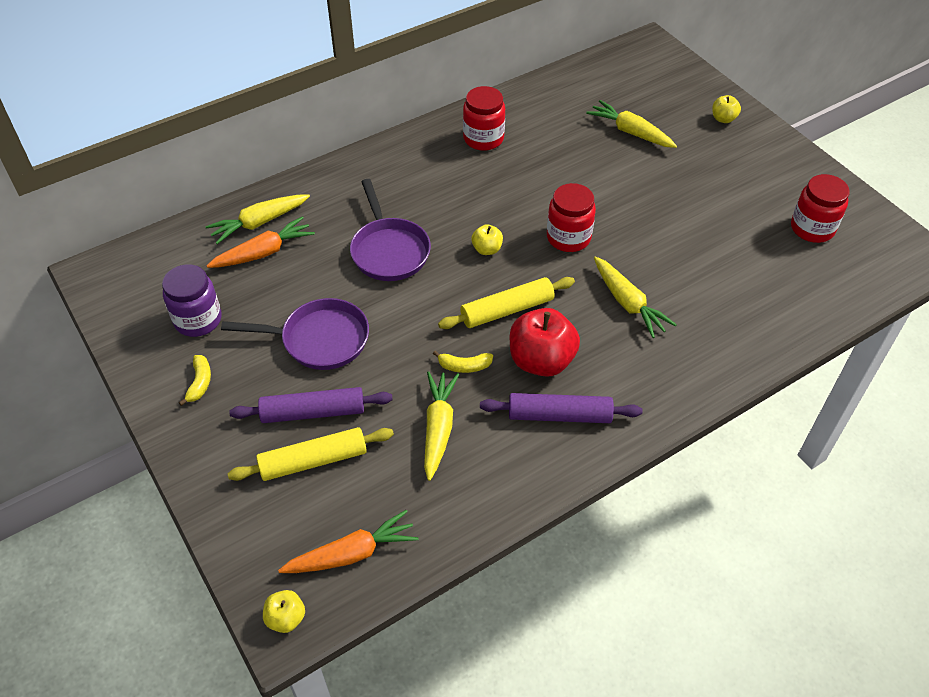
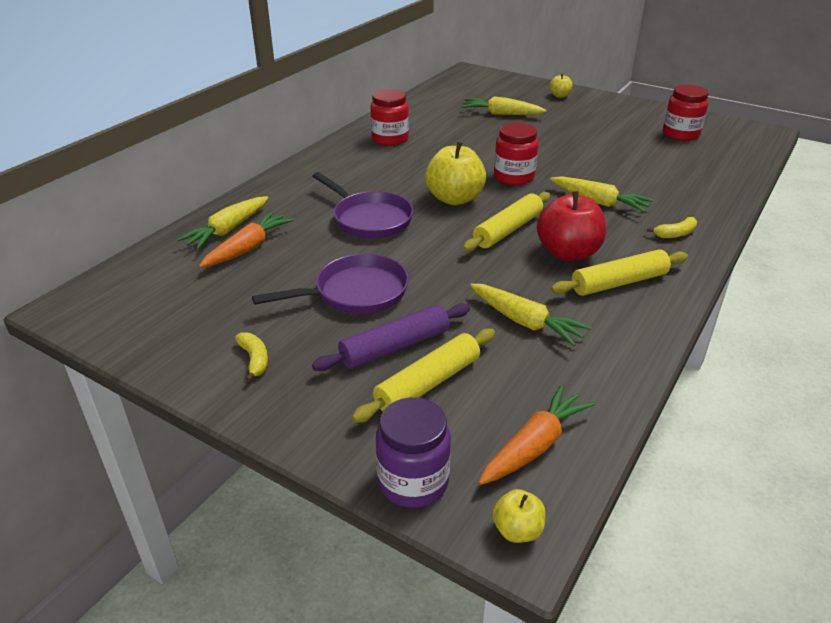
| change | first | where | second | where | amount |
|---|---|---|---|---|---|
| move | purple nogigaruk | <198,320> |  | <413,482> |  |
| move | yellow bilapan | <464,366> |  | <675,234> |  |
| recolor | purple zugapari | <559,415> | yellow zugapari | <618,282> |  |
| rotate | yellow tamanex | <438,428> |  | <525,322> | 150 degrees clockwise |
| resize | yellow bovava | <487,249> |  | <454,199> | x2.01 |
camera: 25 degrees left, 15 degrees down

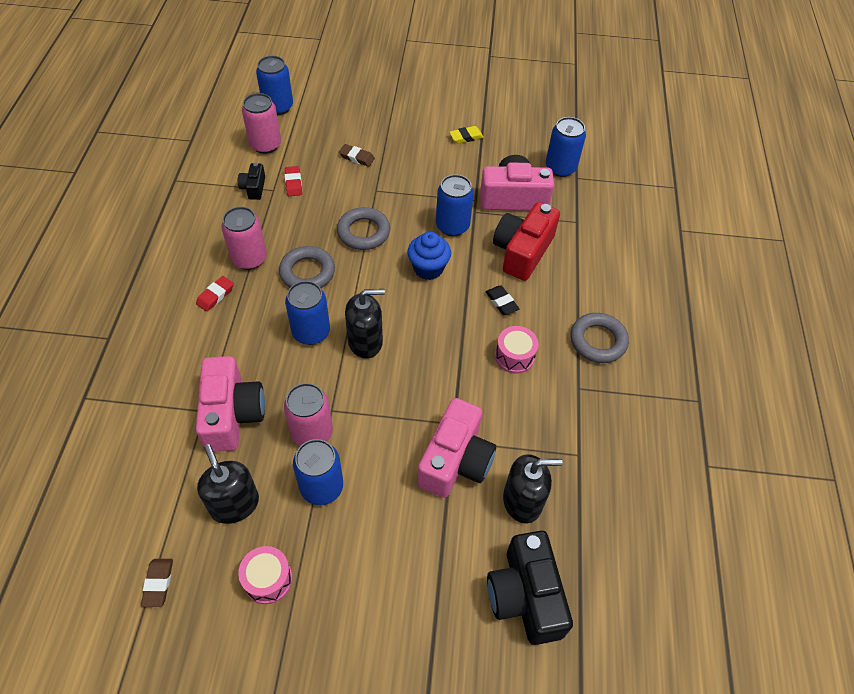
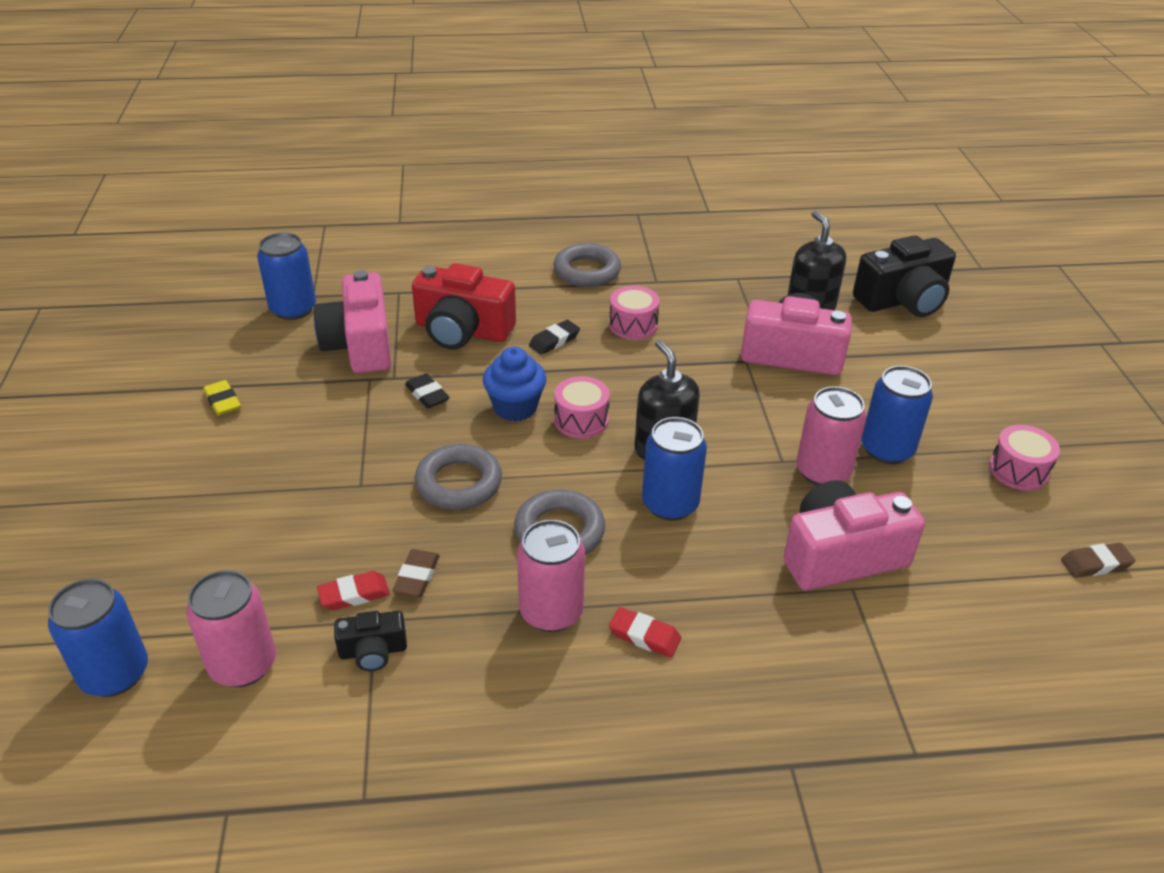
| change | first | where | second | where | amount |
|---|---|---|---|---|---|
| delete | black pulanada | <234,504> |  |  |  |
| insert |  |  | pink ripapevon | <581,420> |  |
| move | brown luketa | <357,157> |  | <417,577> |  |
| replace | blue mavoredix | <452,226> | black luketa | <427,394> |  |
camera: 100 degrees left, 15 degrees down

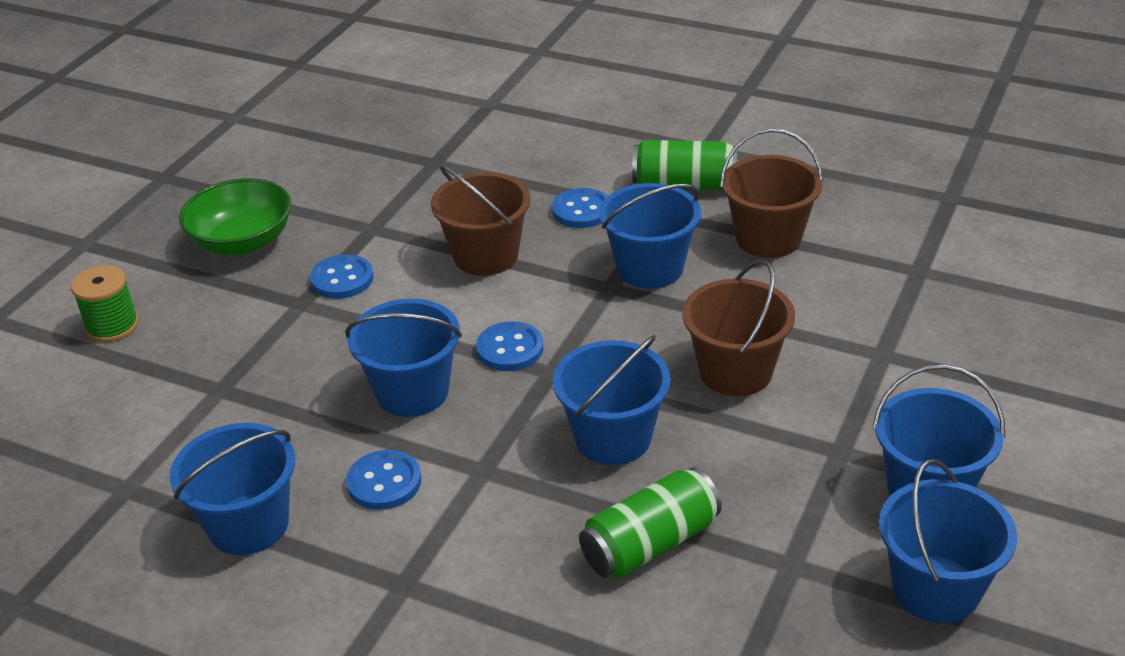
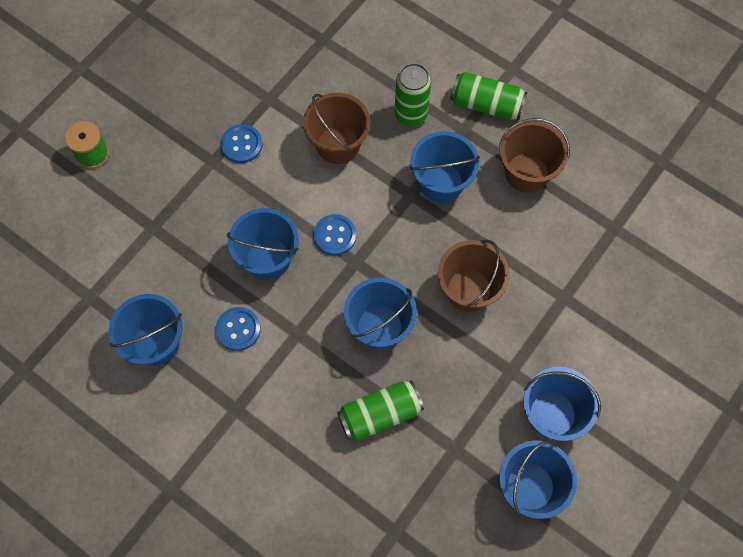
| change | first | where | second | where | amount |
|---|---|---|---|---|---|
| delete | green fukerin | <243,242> |  |  |  |
| replace | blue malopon | <581,210> | green mavoredix | <411,114> |  |
camera: 10 degrees right, 30 degrees up

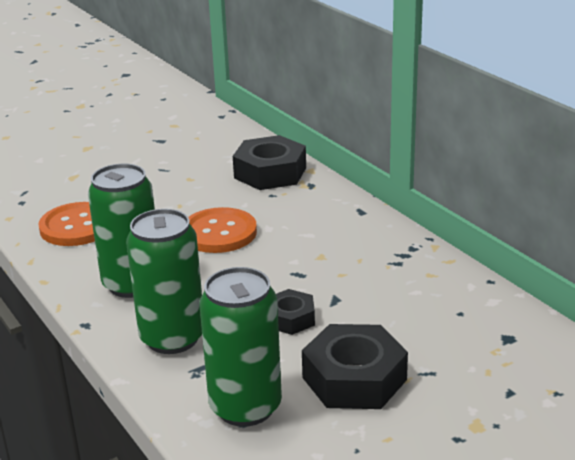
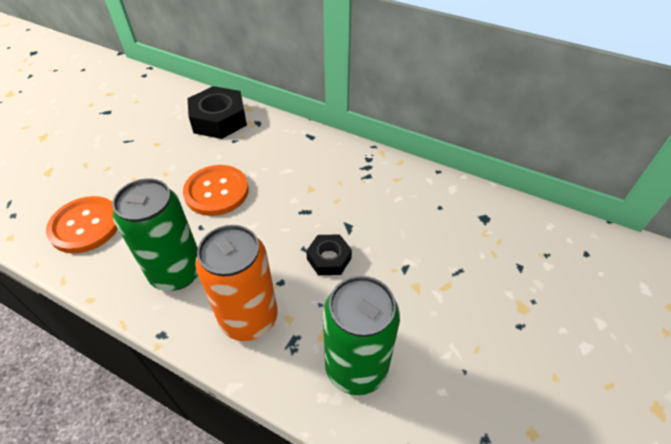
| change | first | where | second | where | amount |
|---|---|---|---|---|---|
| delete | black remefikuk | <354,378> |  |  |  |
| recolor | green mavoredix | <172,338> | orange mavoredix | <249,318> |  |
camera: 30 degrees left, 20 degrees up

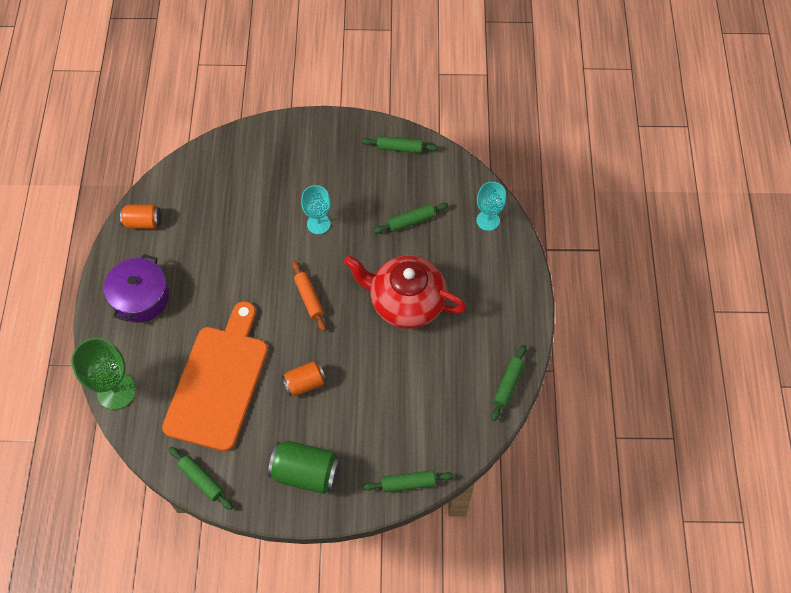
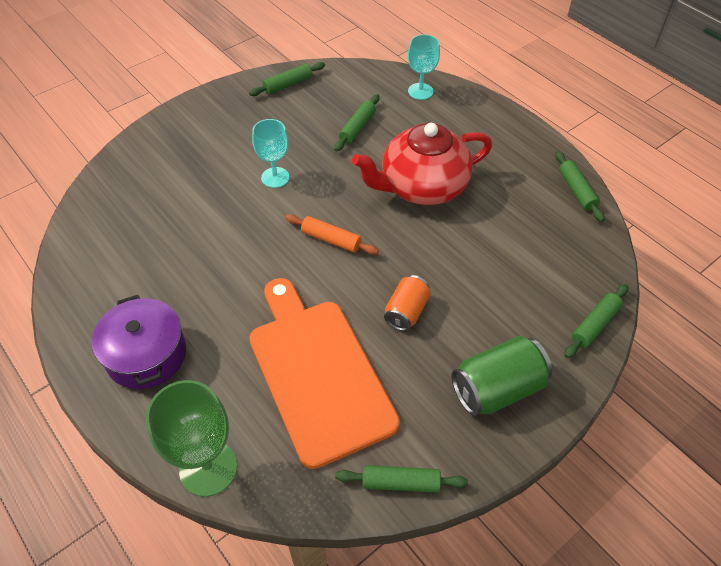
| change | first | where | second | where | amount |
|---|---|---|---|---|---|
| delete | orange mavoredix | <143,222> |  |  |  |
camera: 40 degrees left, 10 degrees down

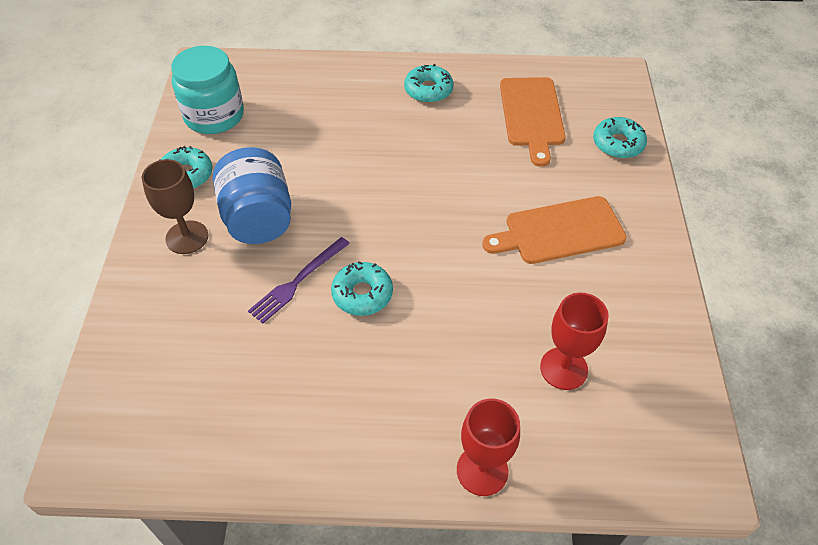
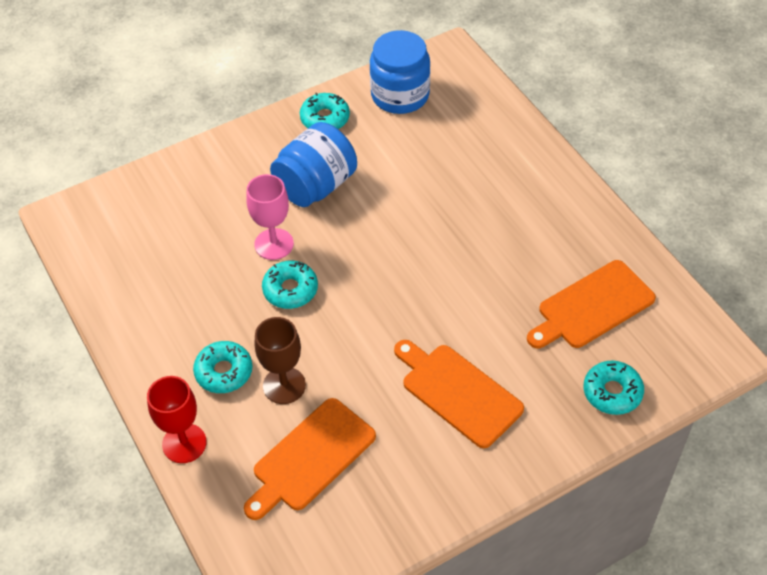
| change | first | where | second | where | amount |
|---|---|---|---|---|---|
| move | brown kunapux | <187,237> |  | <284,385> |  |
| move | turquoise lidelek | <428,90> |  | <224,372> |  |
| replace | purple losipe | <298,281> | pink kunapux | <274,244> |  |
| replace | red kunapux | <563,368> | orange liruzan | <310,458> |  |
| recolor | turquoise nogigaruk | <214,115> | blue nogigaruk | <400,95> |  |
camera: 60 degrees right, 0 degrees up

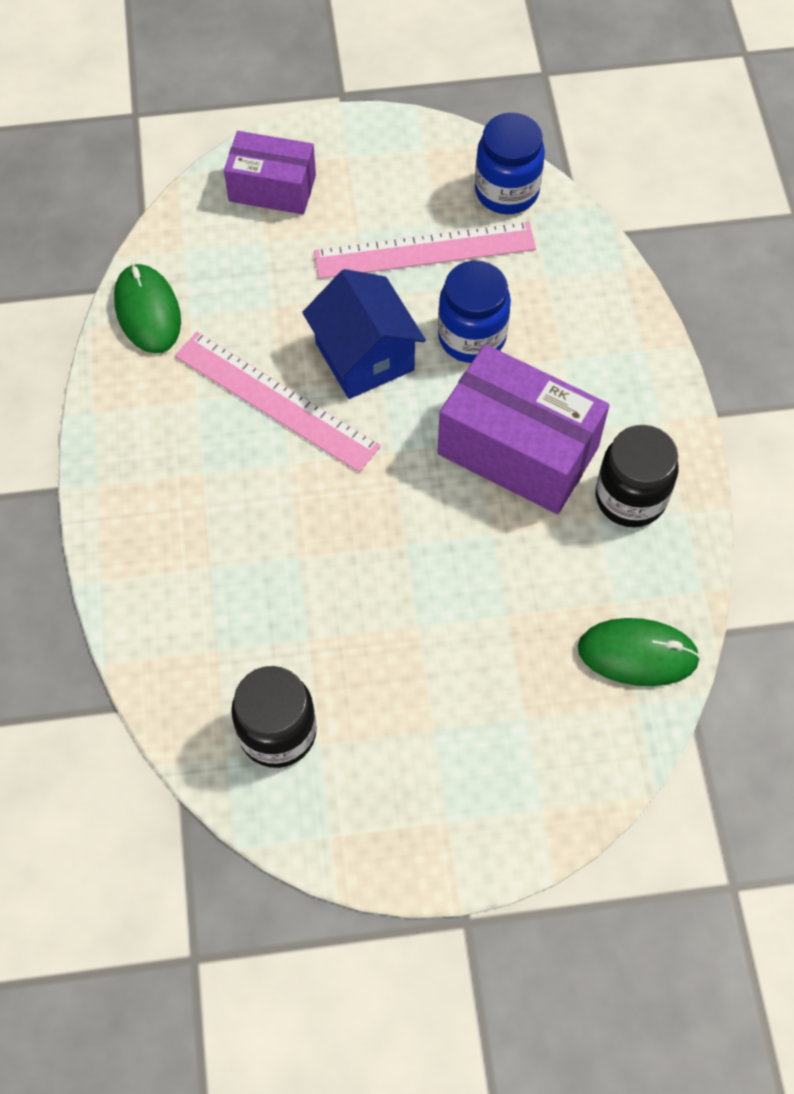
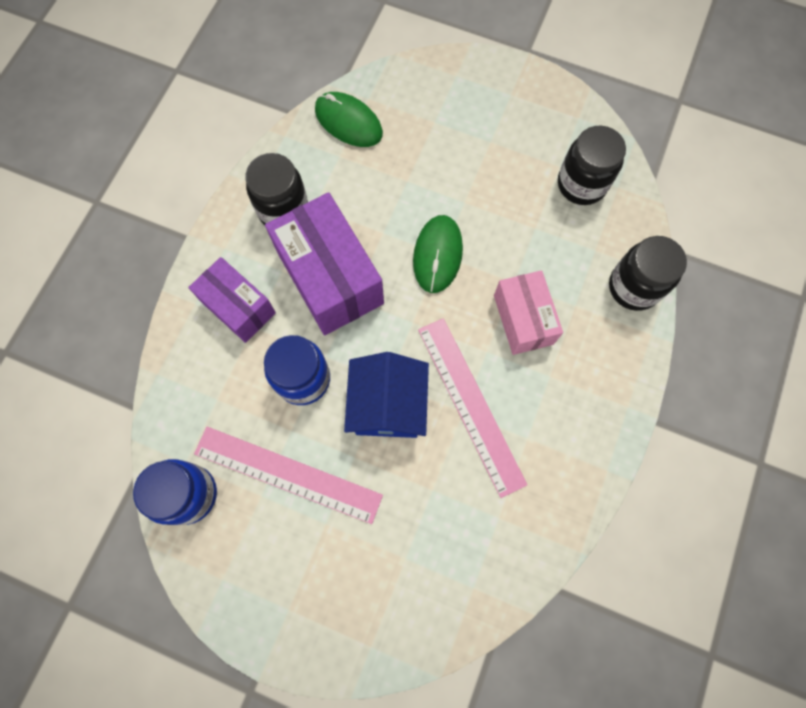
| change | first | where | second | where | amount |
|---|---|---|---|---|---|
| insert |  |  | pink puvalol | <523,319> |  |
| insert |  |  | black nogigaruk | <634,287> |  |
| move | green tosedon | <147,311> |  | <437,255> |  |
| move | purple puvalol | <272,188> |  | <238,307> |  |
camera: 150 degrees left, 10 degrees up

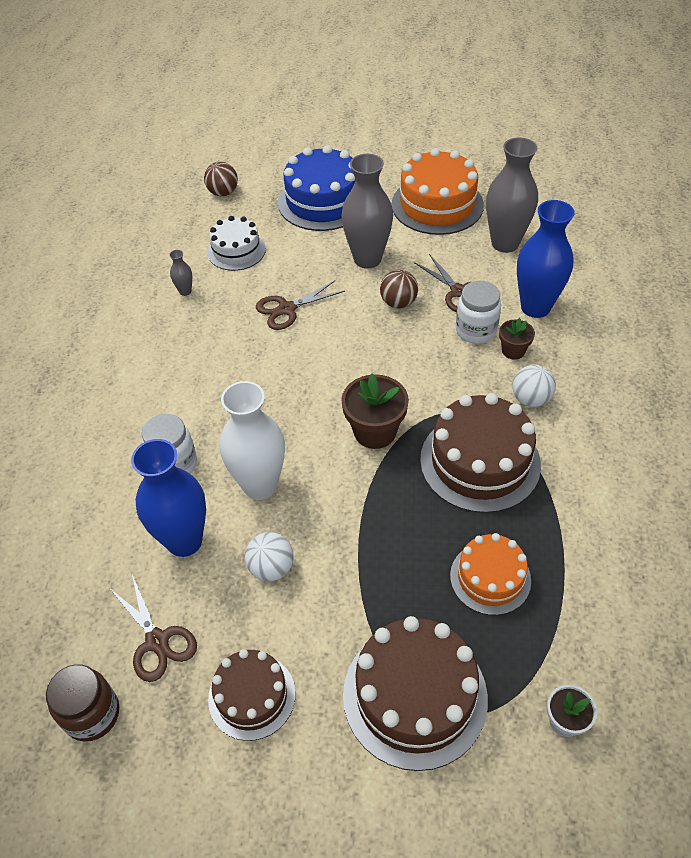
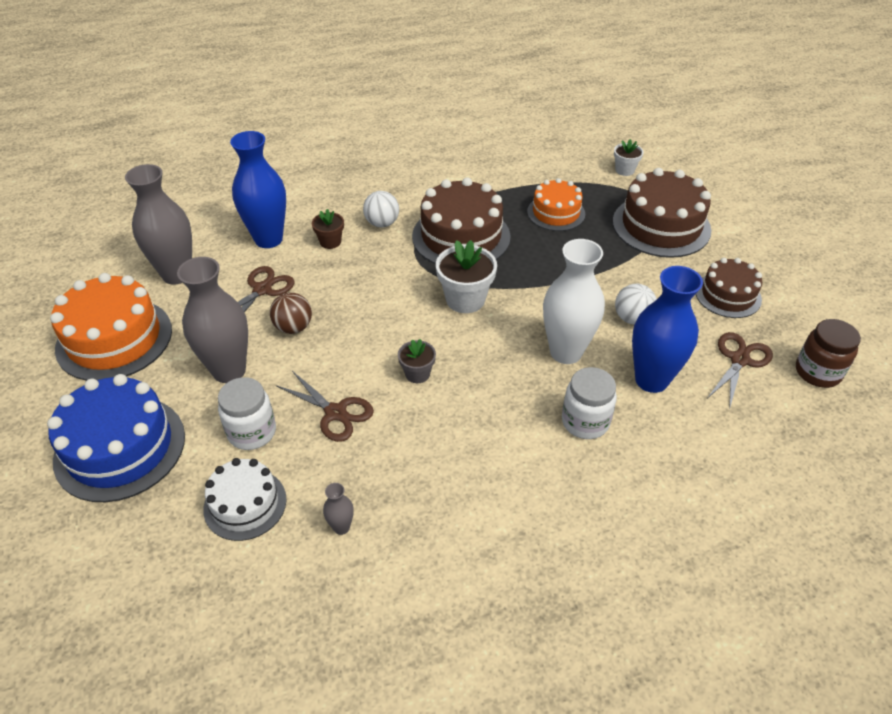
| change | first | where | second | where | amount |
|---|---|---|---|---|---|
| delete | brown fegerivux | <223,193> |  |  |  |
| insert |  |  | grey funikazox | <417,374> |  |
| move | white nogigaruk | <476,330> |  | <252,432> |  |
| recolor | brown funikazox | <375,431> | white funikazox | <465,299> |  |
camera: 115 degrees left, 5 degrees down

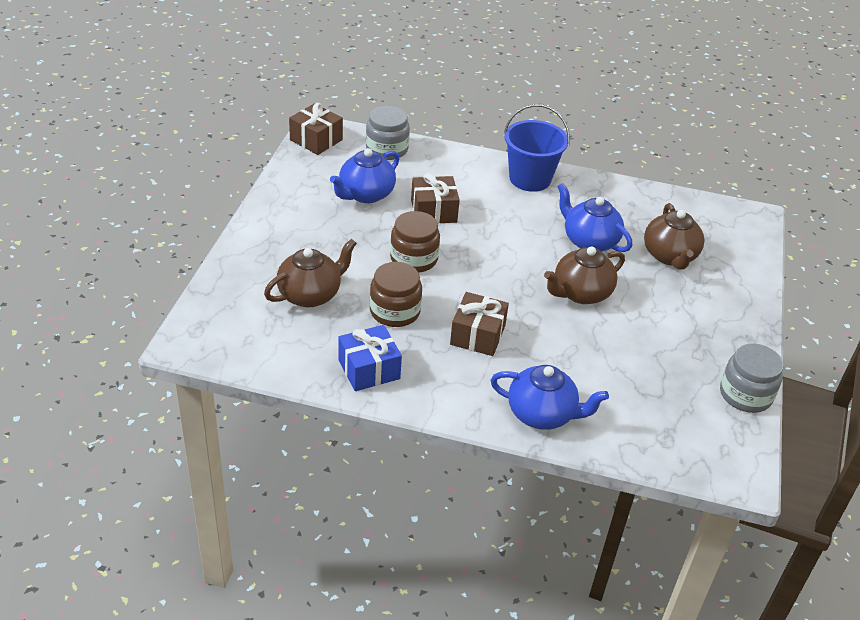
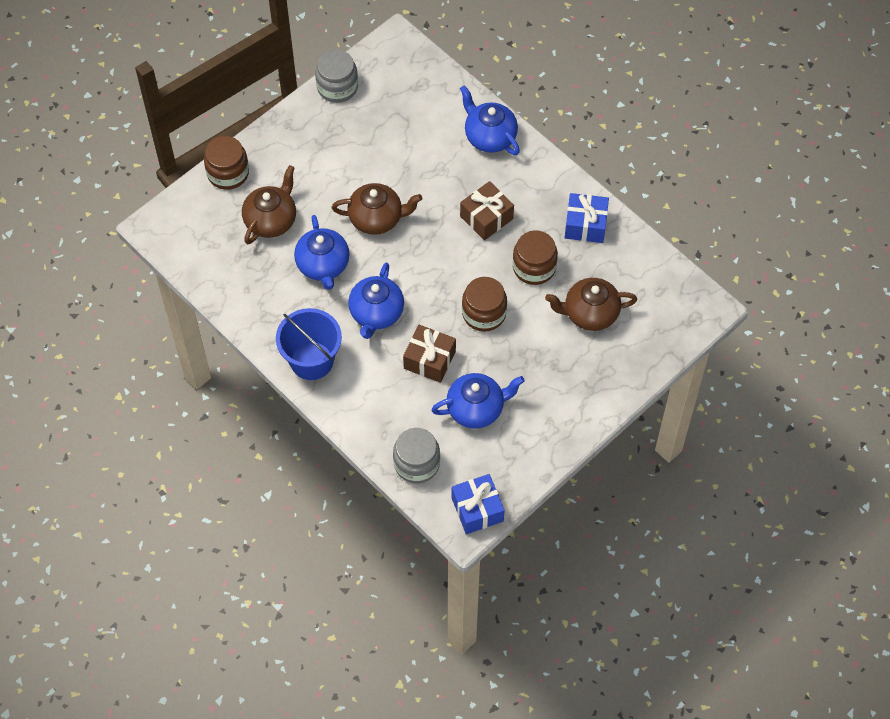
| change | first | where | second | where | amount |
|---|---|---|---|---|---|
| insert |  |  | brown nogigaruk | <228,173> |  |
| insert |  |  | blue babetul | <376,313> |  |
| recolor | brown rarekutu | <316,140> | blue rarekutu | <477,509> |  |
camera: 145 degrees left, 20 degrees up

